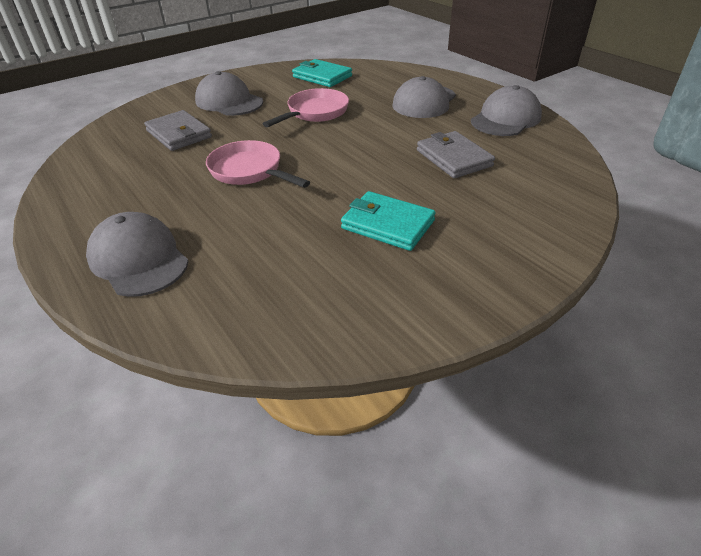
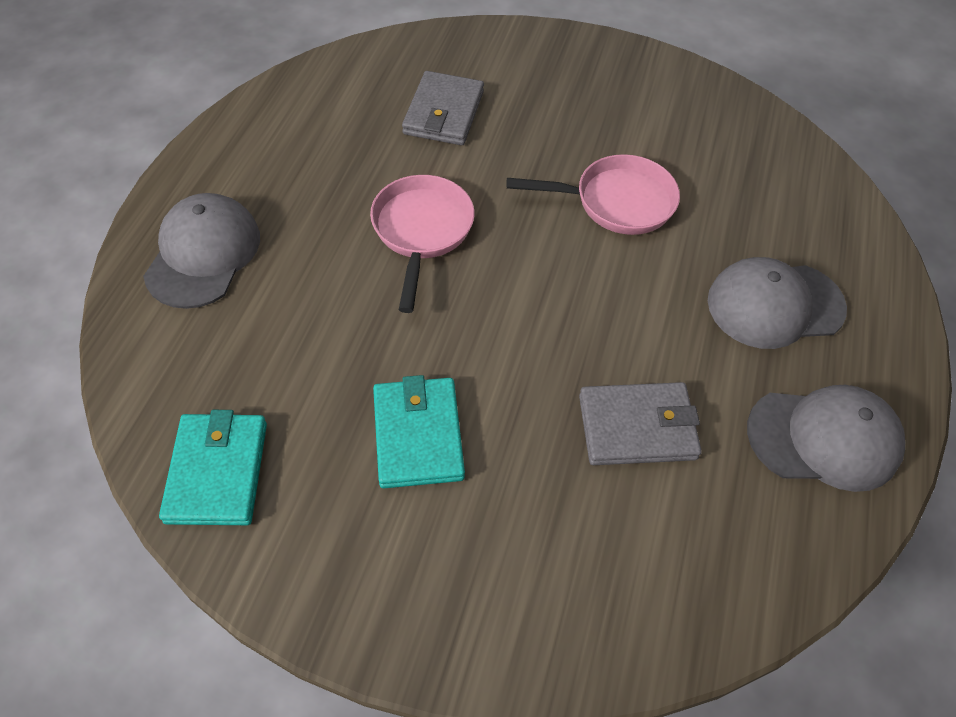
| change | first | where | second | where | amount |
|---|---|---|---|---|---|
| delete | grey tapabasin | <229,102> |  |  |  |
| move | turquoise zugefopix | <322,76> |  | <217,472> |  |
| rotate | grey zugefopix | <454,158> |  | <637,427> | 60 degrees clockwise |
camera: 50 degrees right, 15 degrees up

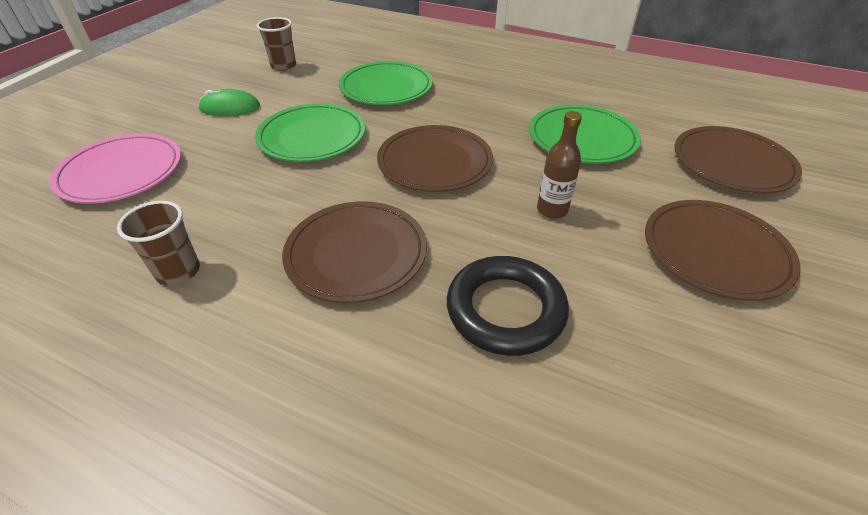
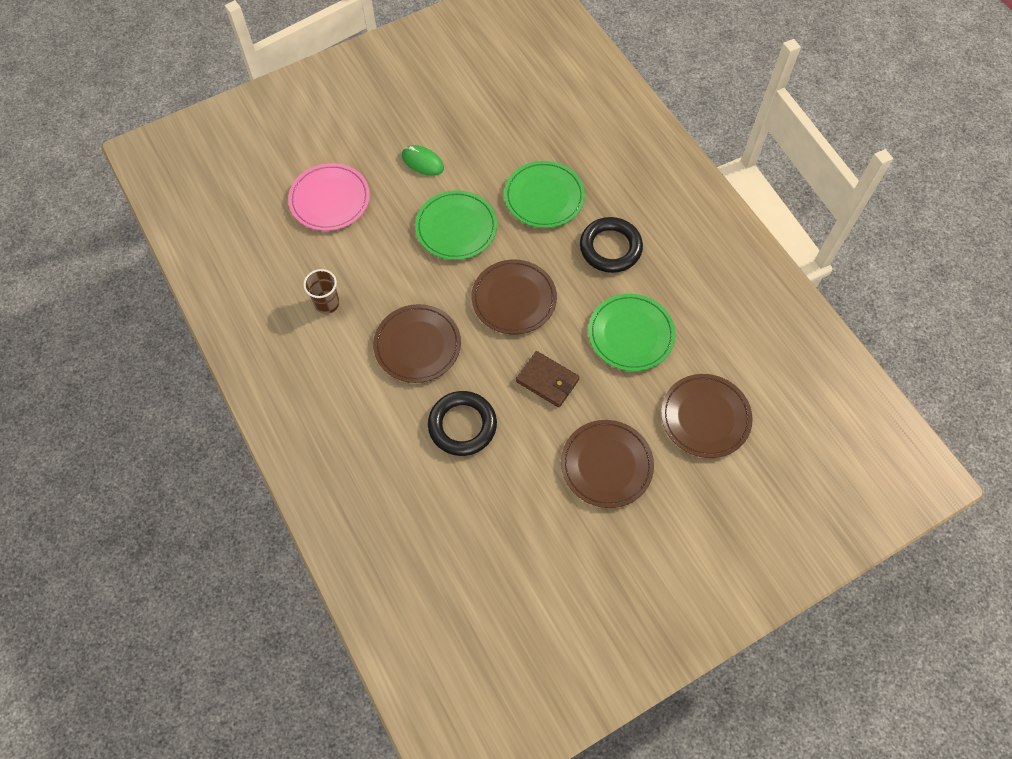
| change | first | where | second | where | amount |
|---|---|---|---|---|---|
| delete | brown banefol | <283,66> |  |  |  |
| insert |  |  | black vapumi | <610,248> |  |
| replace | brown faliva | <552,210> | brown zugefopix | <547,381> |  |
camera: 35 degrees right, 20 degrees up

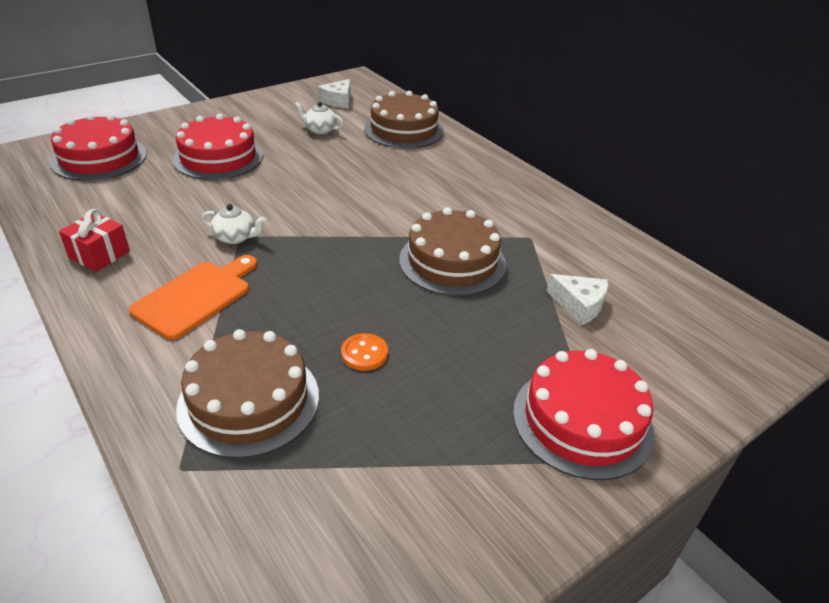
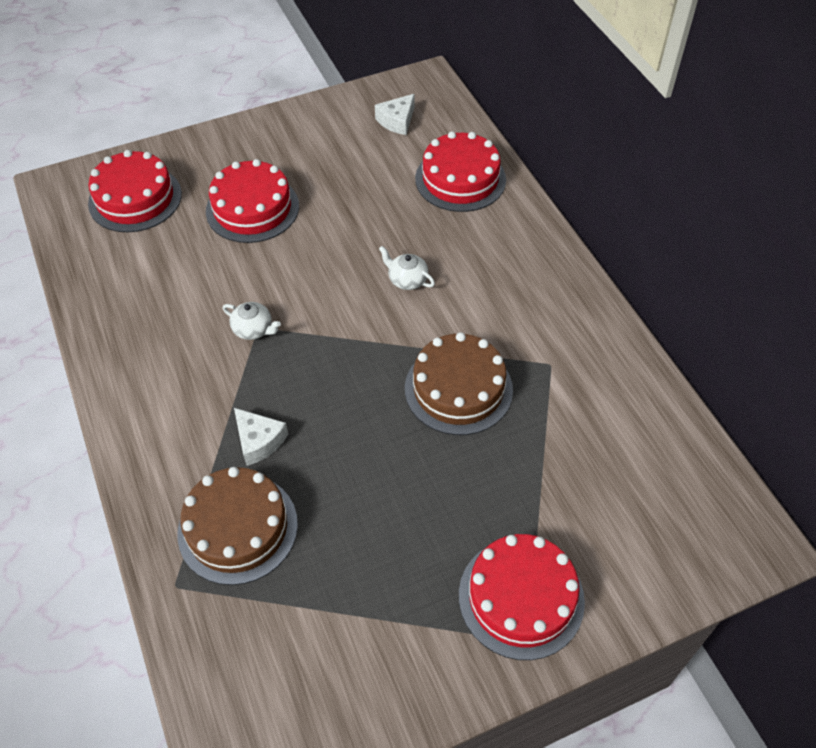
| change | first | where | second | where | amount |
|---|---|---|---|---|---|
| delete | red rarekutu | <99,255> |  |  |  |
| delete | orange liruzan | <196,296> |  |  |  |
| delete | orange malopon | <364,353> |  |  |  |
| move | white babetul | <320,130> |  | <407,280> |  |
| move | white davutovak | <579,305> |  | <259,441> |  |
| recolor | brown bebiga | <404,130> | red bebiga | <460,179> |  |
camera: 15 degrees right, 15 degrees up

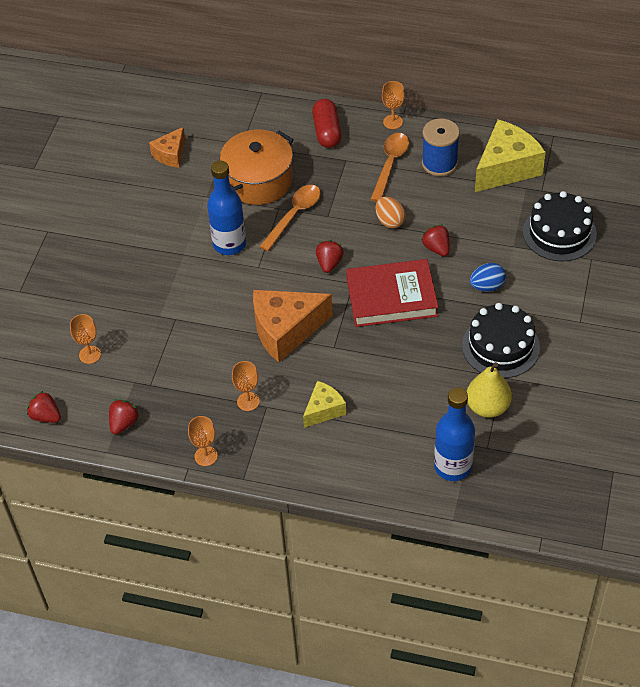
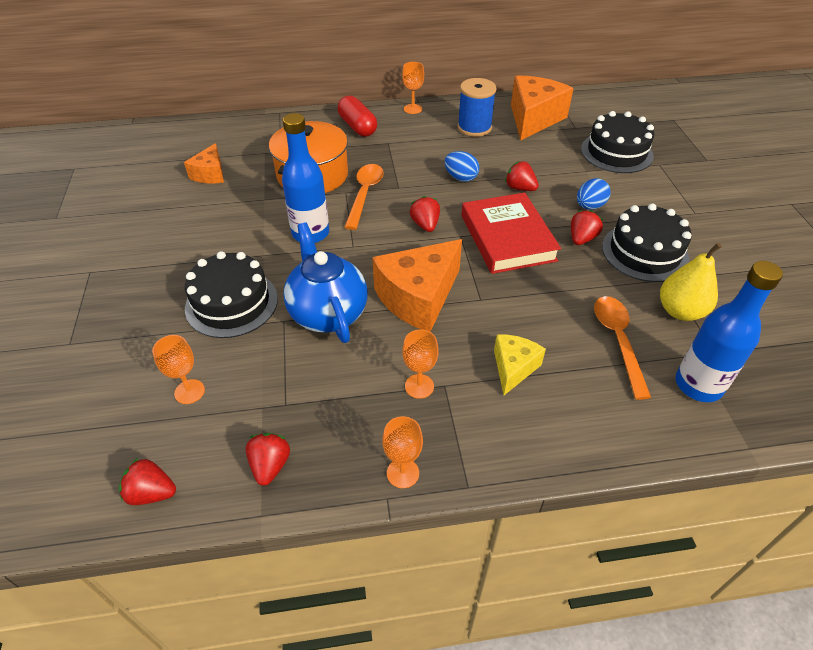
| change | first | where | second | where | amount |
|---|---|---|---|---|---|
| insert |  |  | black bebiga | <231,303> |  |
| insert |  |  | blue babetul | <328,313> |  |
| insert |  |  | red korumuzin | <581,239> |  |
| move | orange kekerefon | <390,164> |  | <618,340> |  |
| recolor | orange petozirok | <389,221> | blue petozirok | <460,178> |  |
| recolor | yellow davutovak | <506,168> | orange davutovak | <533,119> |  |
| rotate | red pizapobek | <391,297> |  | <507,238> | 75 degrees counterclockwise |
camera: 25 degrees left, 5 degrees down

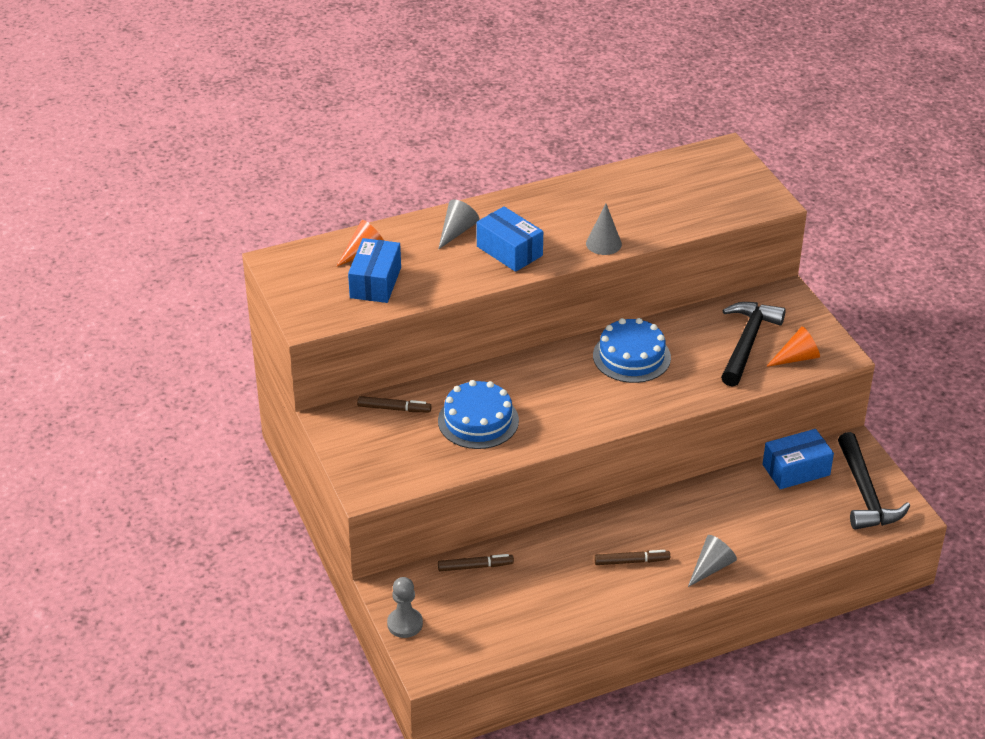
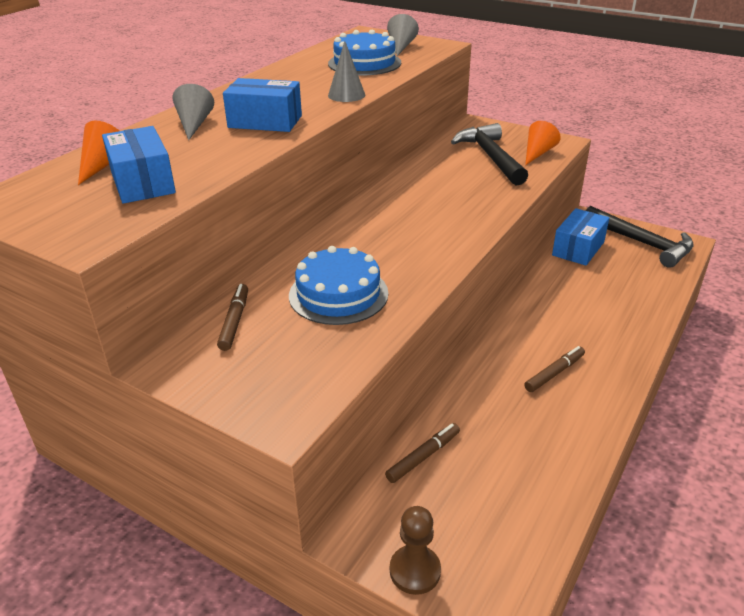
| change | first | where | second | where | amount |
|---|---|---|---|---|---|
| move | blue bebiga | <631,356> |  | <364,63> |  |
| move | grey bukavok | <711,567> |  | <401,47> |  |
| recolor | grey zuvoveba | <405,624> | brown zuvoveba | <415,571> |  |
| rotate | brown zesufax | <394,409> |  | <235,321> | 60 degrees counterclockwise |
camera: 35 degrees left, 5 degrees down

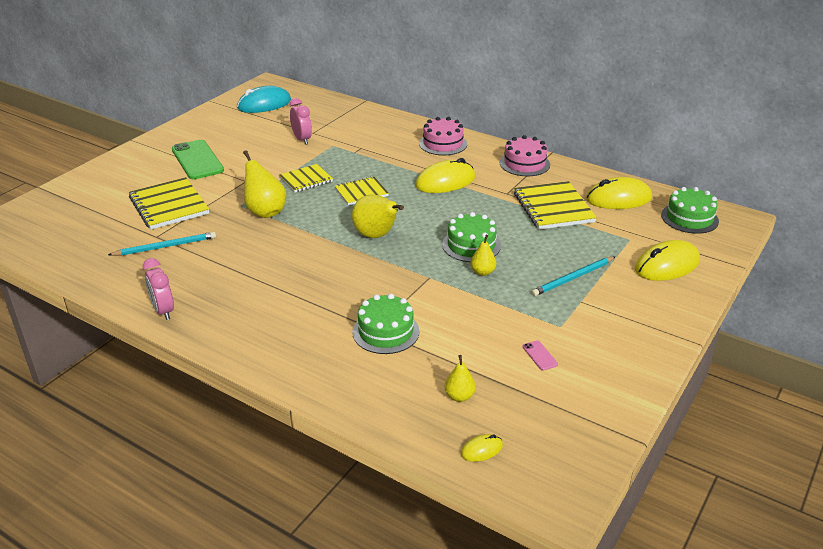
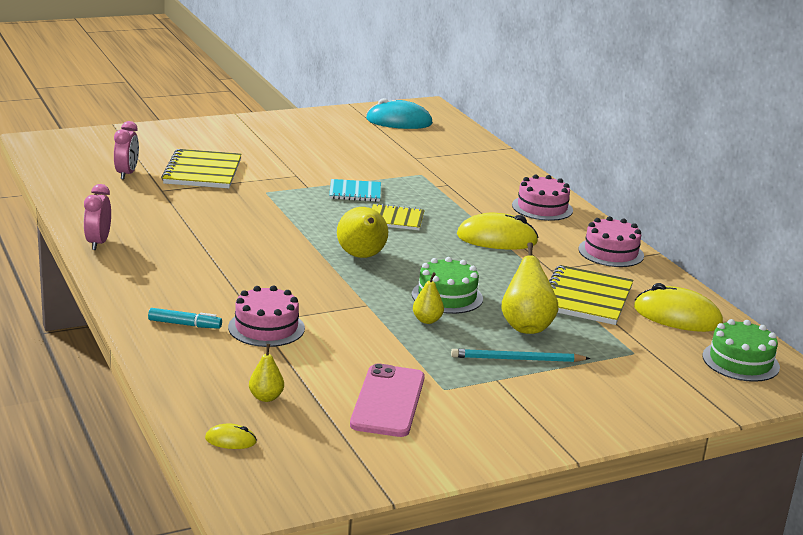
| change | first | where | second | where | amount |
|---|---|---|---|---|---|
| delete | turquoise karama | <165,246> |  |  |  |
| delete | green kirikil | <197,160> |  |  |  |
| delete | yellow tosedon | <667,265> |  |  |  |
| insert |  |  | turquoise zesufax | <184,324> |  |
| move | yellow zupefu | <265,211> |  | <526,326> |  |
| move | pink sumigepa | <302,139> |  | <127,174> |  |
| recolor | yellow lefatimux | <306,180> | turquoise lefatimux | <355,192> |  |
| recolor | green bebiga | <385,331> | pink bebiga | <266,328> |  |
| resize | pink kirikil | <539,355> |  | <388,401> | x2.45 |
camera: 30 degrees right, 10 degrees down

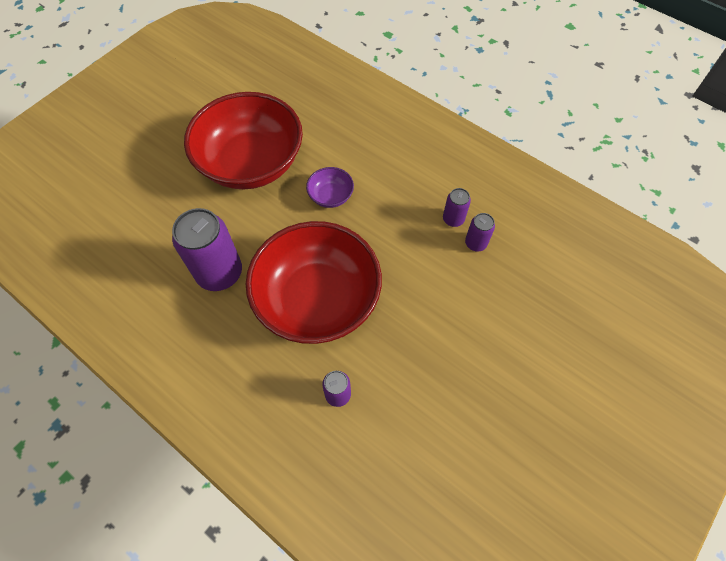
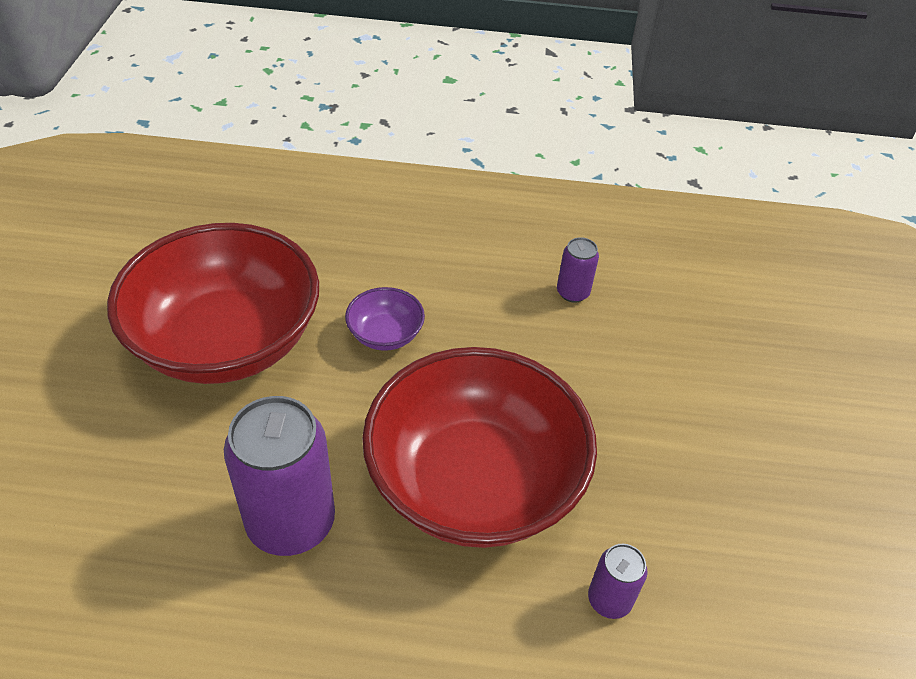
| change | first | where | second | where | amount |
|---|---|---|---|---|---|
| delete | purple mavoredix | <475,243> |  |  |  |
camera: 35 degrees left, 15 degrees down

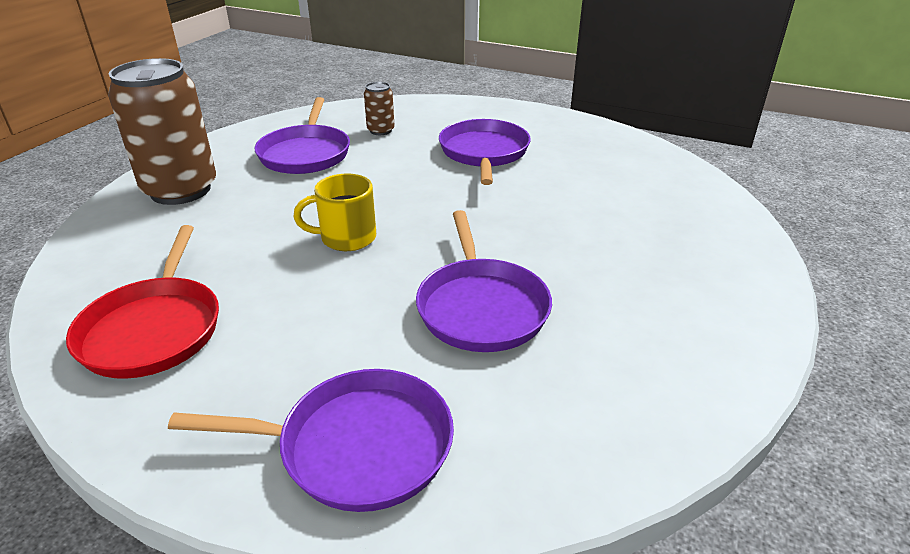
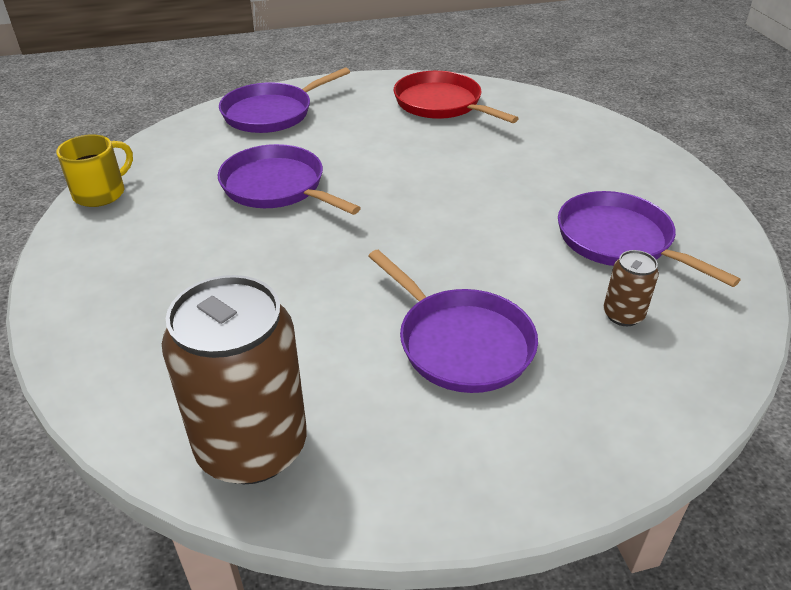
| change | first | where | second | where | amount |
|---|---|---|---|---|---|
| move | brown mavoredix | <180,190> |  | <252,447> |  |
| move | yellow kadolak | <346,238> |  | <101,193> |  |
camera: 140 degrees right, 5 degrees up

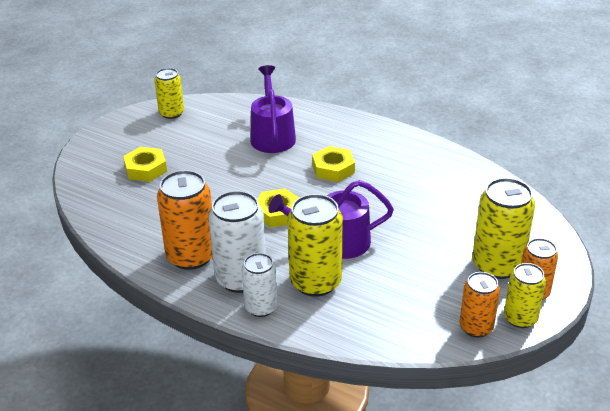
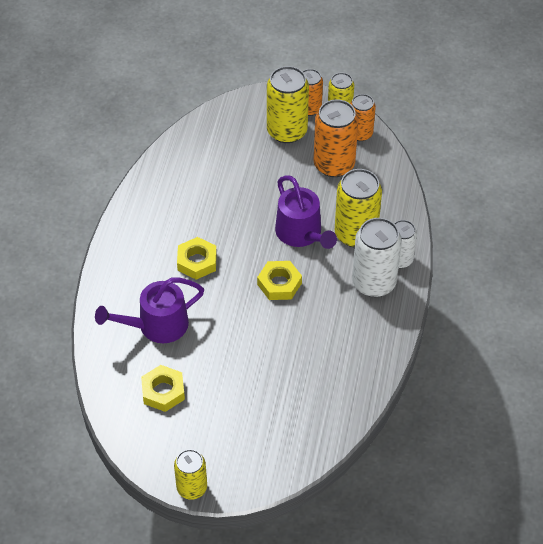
| change | first | where | second | where | amount |
|---|---|---|---|---|---|
| move | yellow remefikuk | <145,169> |  | <163,391> |  |
| move | yellow mavoredix | <171,113> |  | <192,488> |  |
| move | orange mavoredix | <191,256> |  | <334,165> |  |
camera: 110 degrees left, 15 degrees up

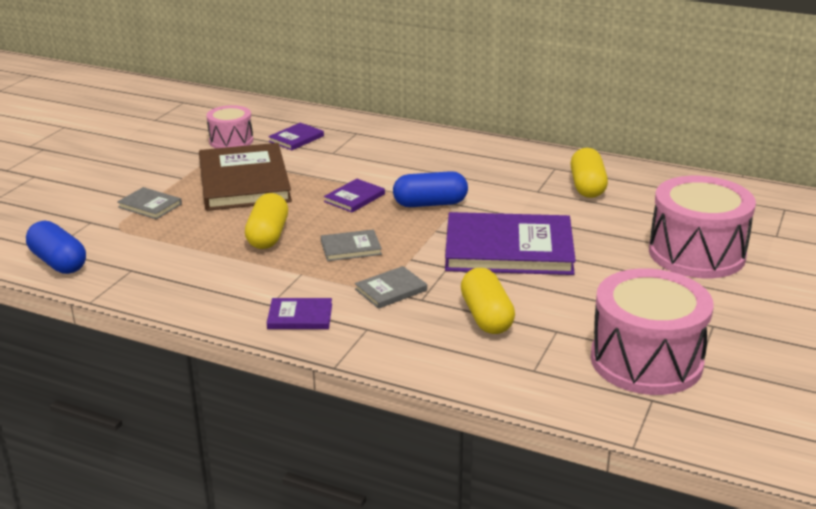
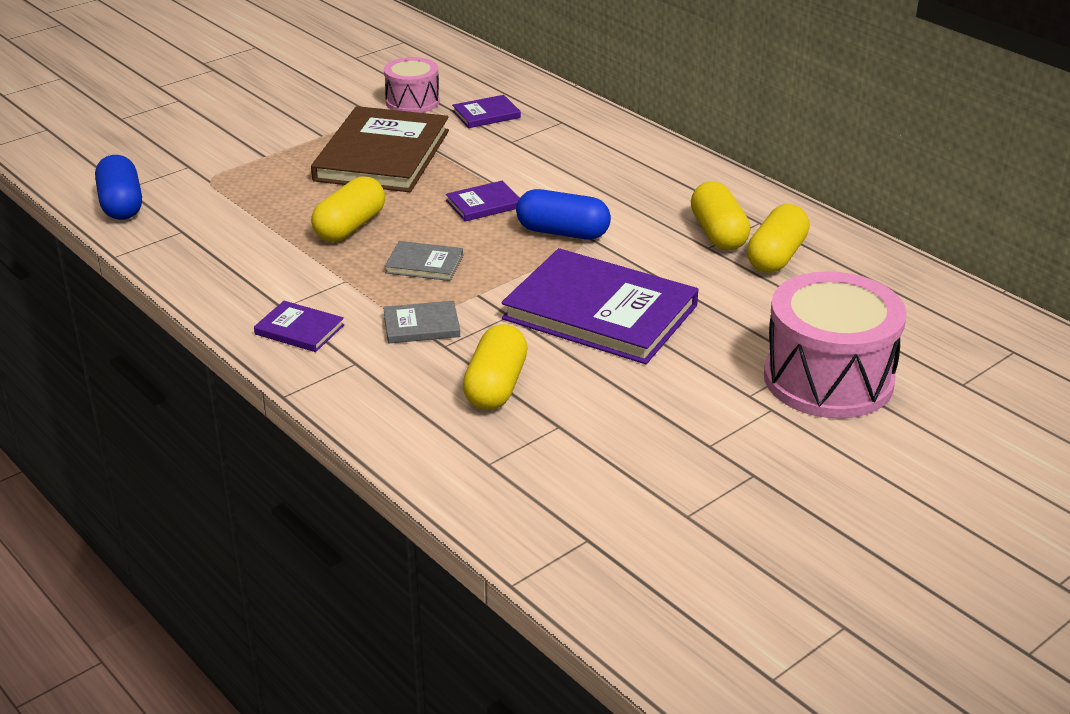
| change | first | where | second | where | amount |
|---|---|---|---|---|---|
| delete | grey pizapobek | <150,205> |  |  |  |
| delete | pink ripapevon | <646,361> |  |  |  |
| insert |  |  | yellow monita | <718,233> |  |
camera: 25 degrees right, 5 degrees up

